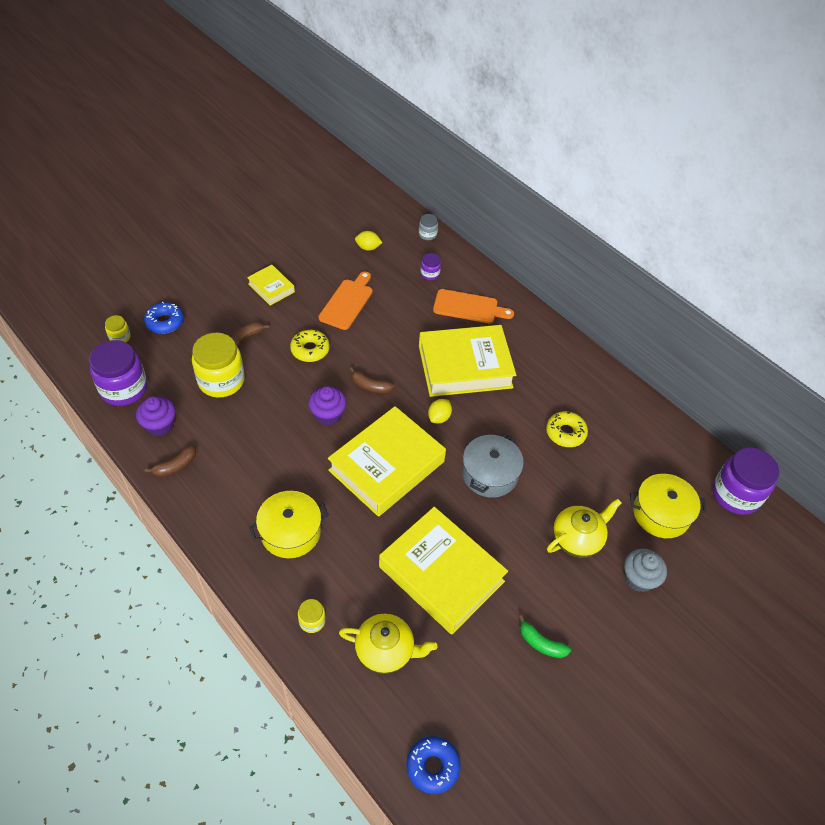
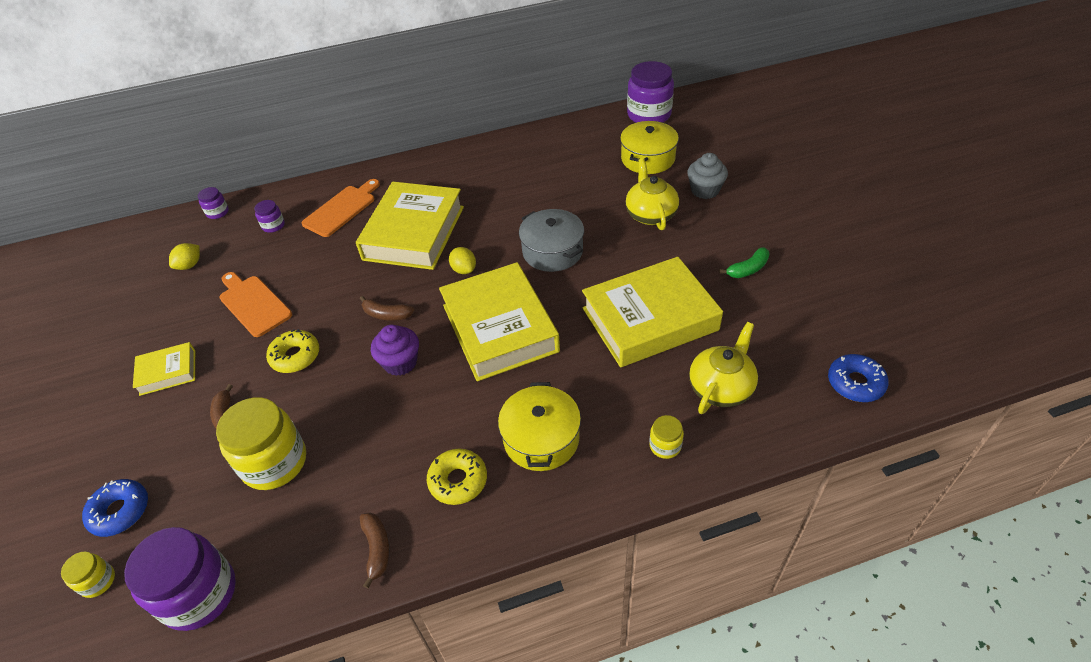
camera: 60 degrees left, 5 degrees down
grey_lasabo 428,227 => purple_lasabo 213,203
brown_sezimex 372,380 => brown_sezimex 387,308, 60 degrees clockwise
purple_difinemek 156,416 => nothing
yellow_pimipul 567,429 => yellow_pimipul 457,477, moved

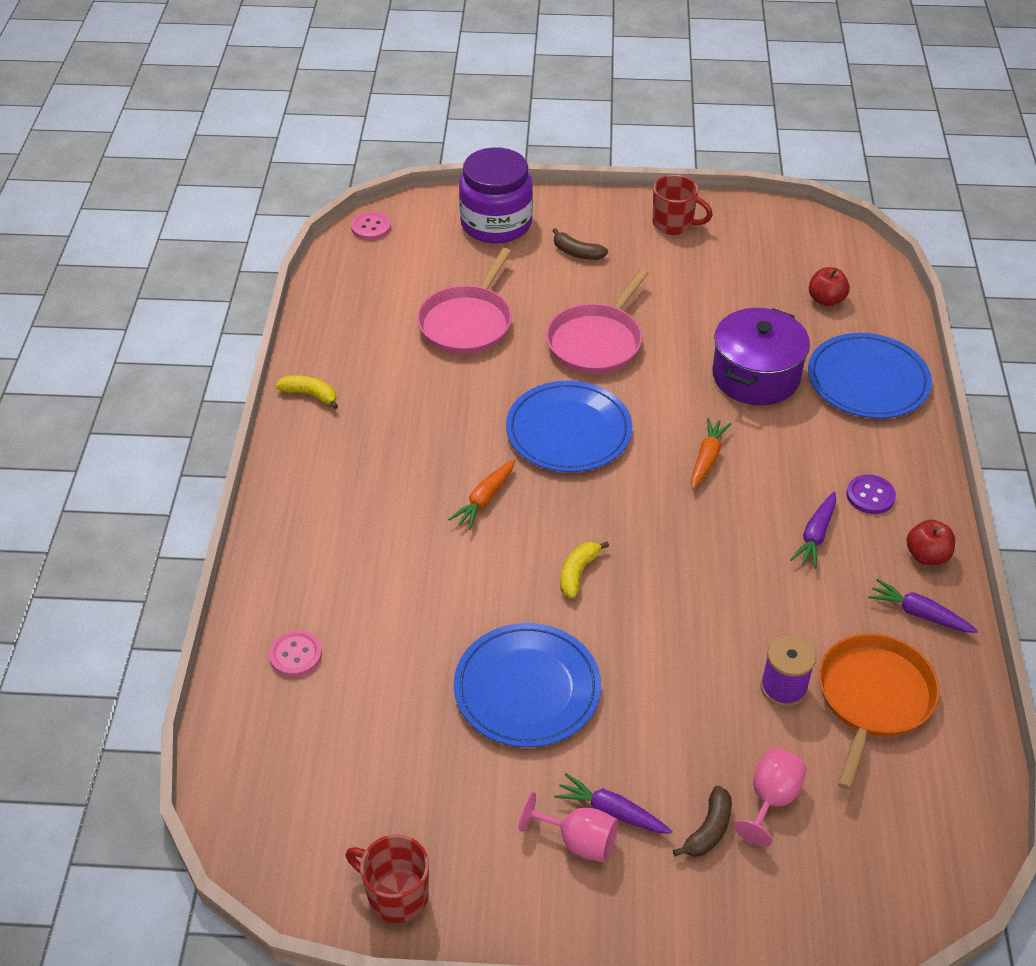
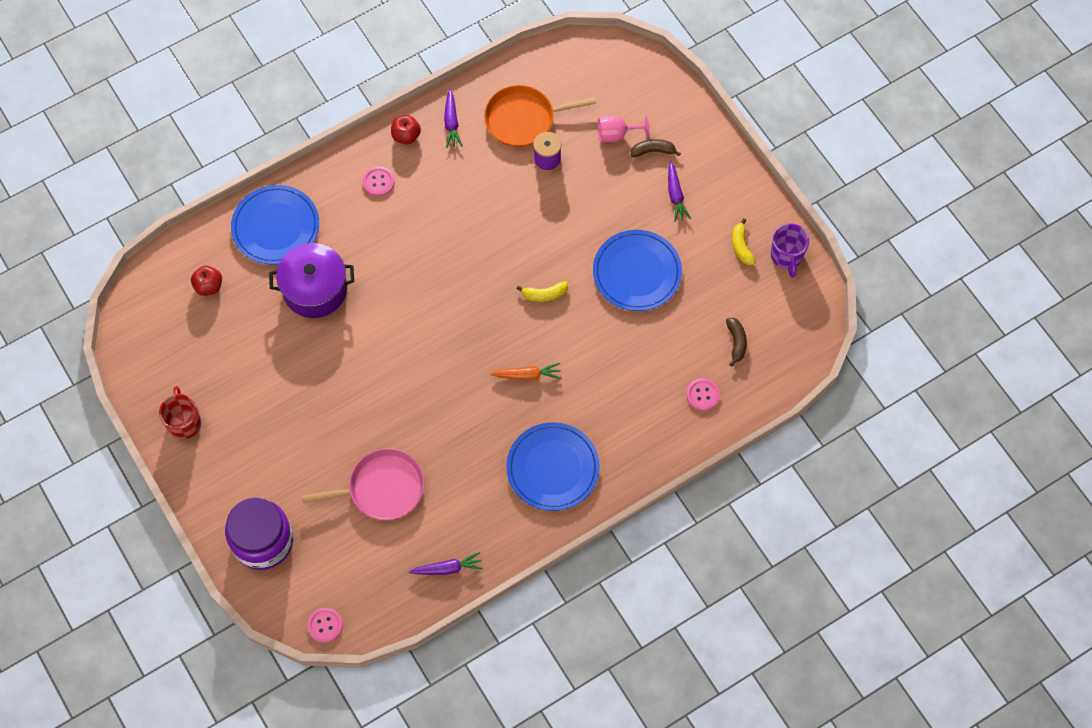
camera: 125 degrees left, 20 degrees up
brown_sezimex 580,244 => brown_sezimex 736,342, moved
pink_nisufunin 597,321 => nothing
yellow_sezimex 307,392 => yellow_sezimex 744,241, moved
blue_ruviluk 569,426 => blue_ruviluk 553,466, moved
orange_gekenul 711,454 => nothing
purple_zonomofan 871,494 => pink_zonomofan 379,181
purple_gekenul 813,530 => purple_gekenul 446,563, moved
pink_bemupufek 568,827 => nothing
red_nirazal 387,878 => purple_nirazal 790,250

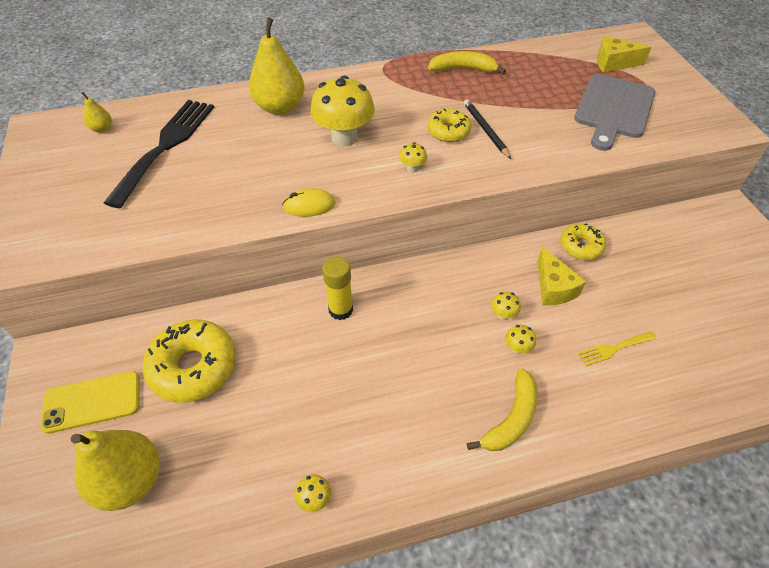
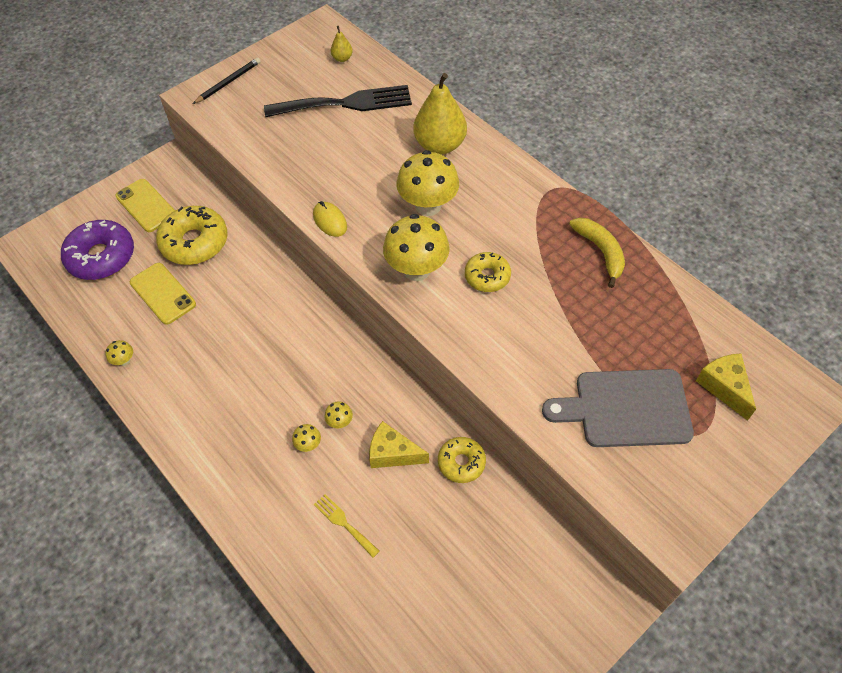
camera: 65 degrees right, 5 degrees up
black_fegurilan 487,129 => black_fegurilan 227,81, moved
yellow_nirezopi 413,157 => yellow_nirezopi 416,247, x2.34
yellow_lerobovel 561,276 => yellow_lerobovel 399,444, 60 degrees clockwise
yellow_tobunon 337,288 => nothing
yellow_sezimex 502,409 => nothing
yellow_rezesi 115,470 => purple_pimipul 97,250
nothing => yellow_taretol 163,294

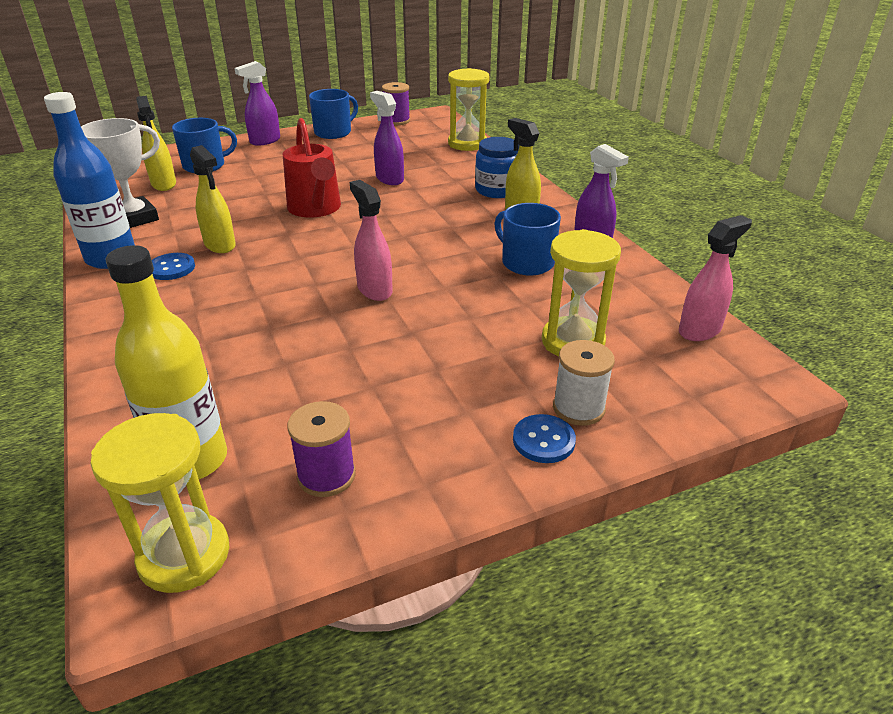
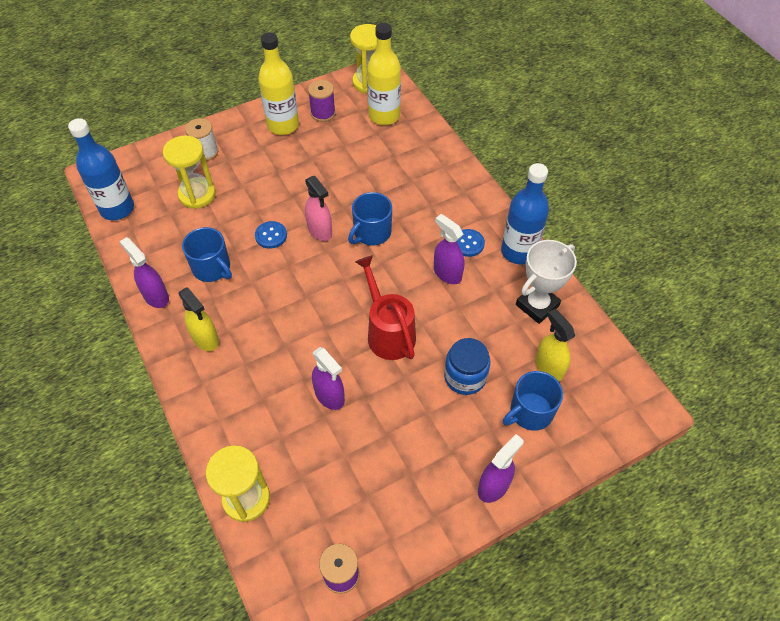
camera: 175 degrees right, 20 degrees up
blue_nirazal 333,114 => blue_nirazal 370,219, moved
blue_lasabo 497,167 => blue_lasabo 467,366, moved
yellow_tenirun 213,199 => purple_tenirun 449,249
pink_tenirun 715,278 => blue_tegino 101,169
blue_zonomofan 544,438 => blue_zonomofan 271,235, moved
nothing => yellow_tegino 278,84

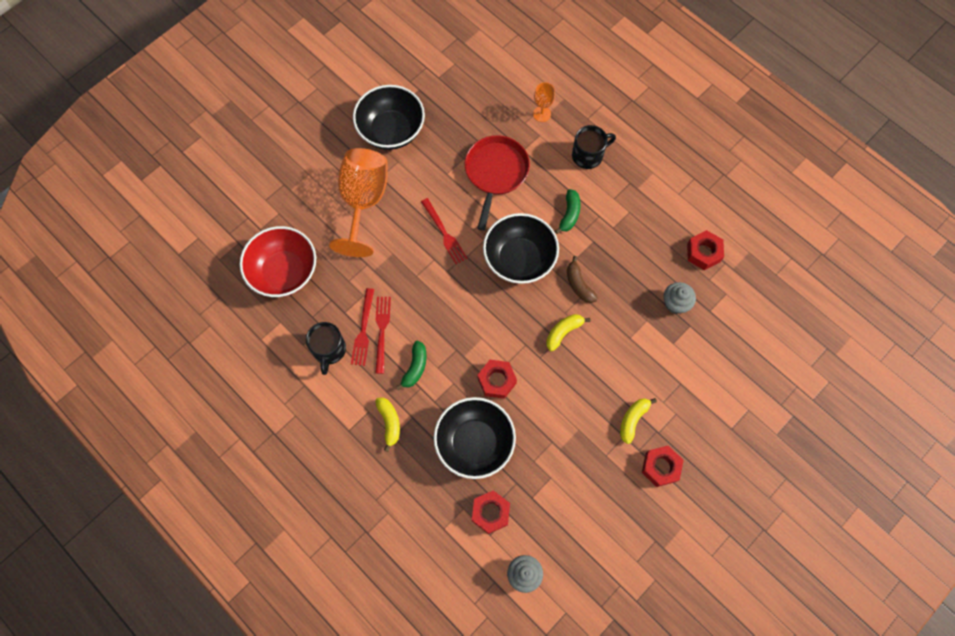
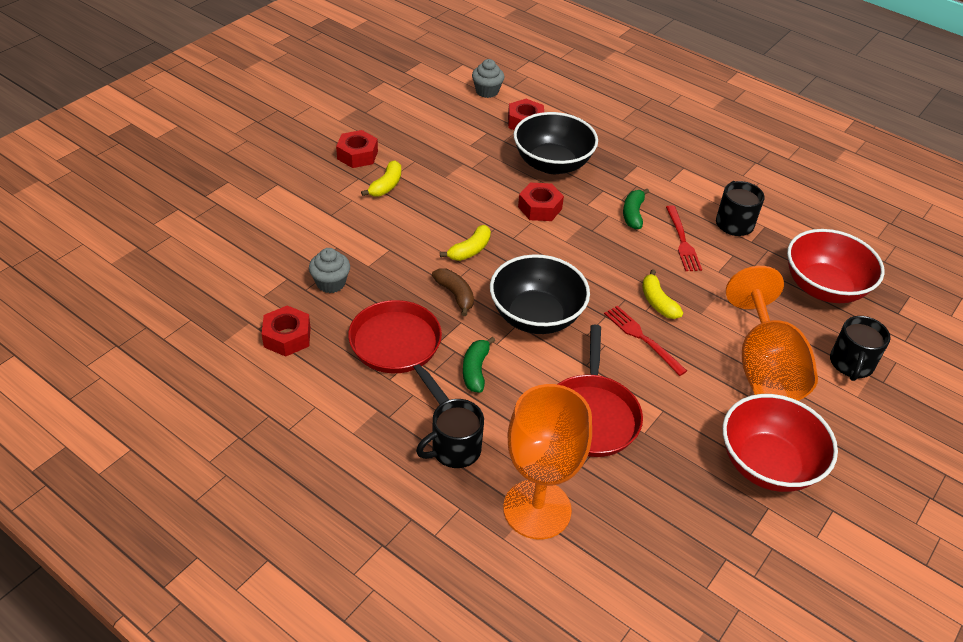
camera: 170 degrees right, 25 degrees down
orange_bemupufek 544,102 => orange_bemupufek 547,461, x2.25
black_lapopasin 389,117 => red_lapopasin 780,443
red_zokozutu 362,327 => nothing
yellow_sezimex 387,424 => yellow_sezimex 662,294, moved
nothing => red_nisufunin 398,352
nothing => black_nirazal 860,348

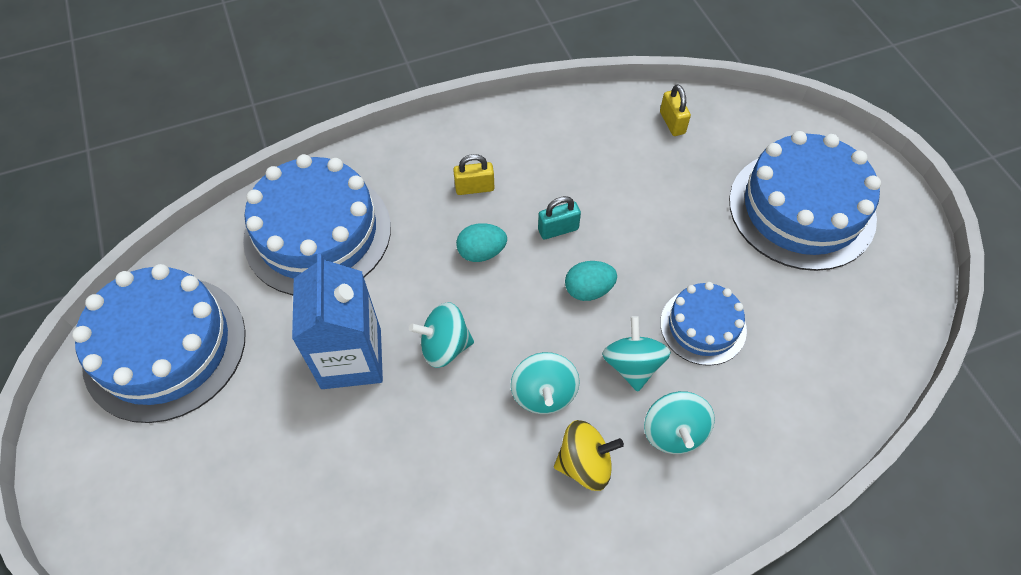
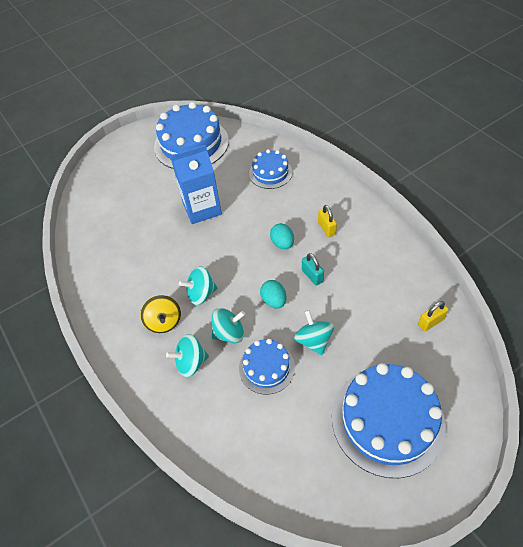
camera: 80 degrees right, 5 degrees down
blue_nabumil 317,224 => blue_nabumil 270,169, x0.54
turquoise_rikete 441,335 => turquoise_rikete 314,332, moved

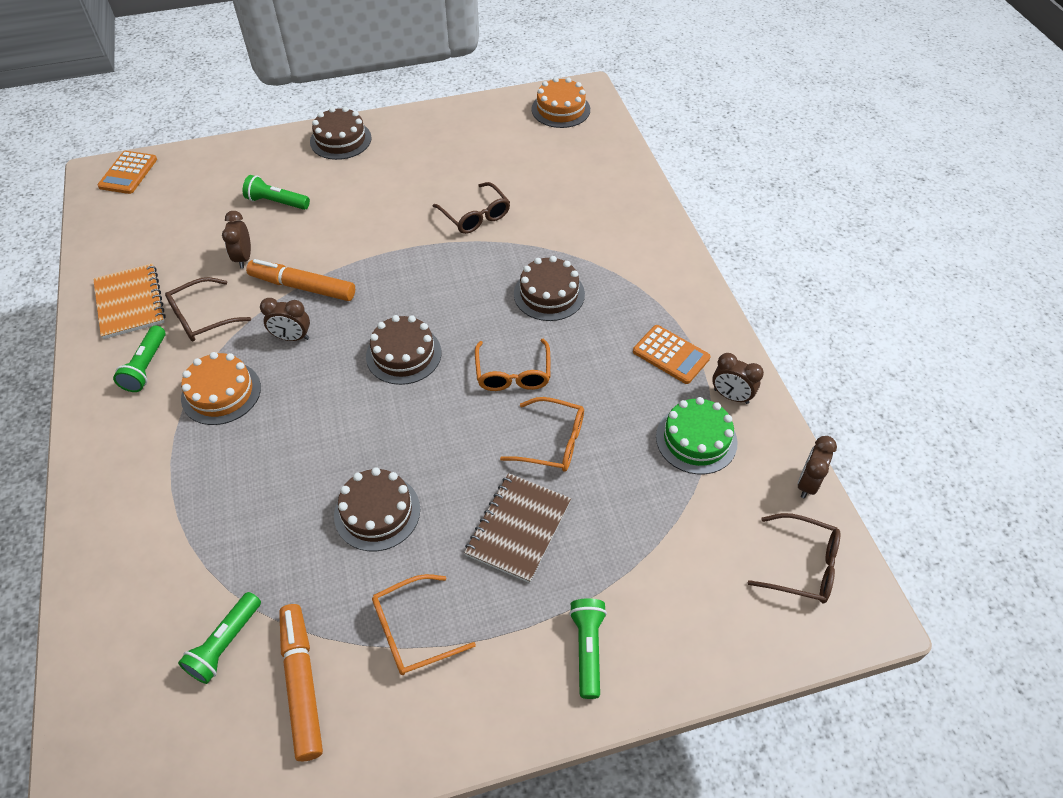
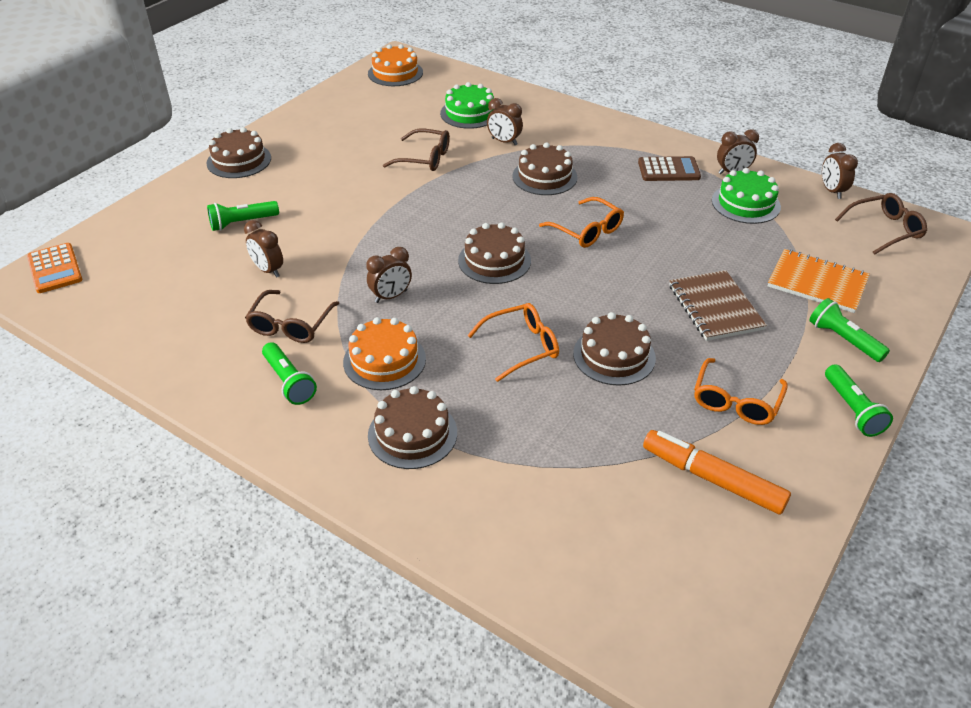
camera: 40 degrees left, 10 degrees down
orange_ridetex 300,280 => nothing
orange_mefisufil 129,301 => orange_mefisufil 819,281, moved
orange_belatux 672,354 => brown_belatux 669,168
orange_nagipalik 542,434 => orange_nagipalik 513,342, moved
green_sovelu 219,638 => green_sovelu 859,400, moved
nothing => green_nabumil 467,105
nothing => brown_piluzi 505,121
nothing => brown_nabumil 412,427

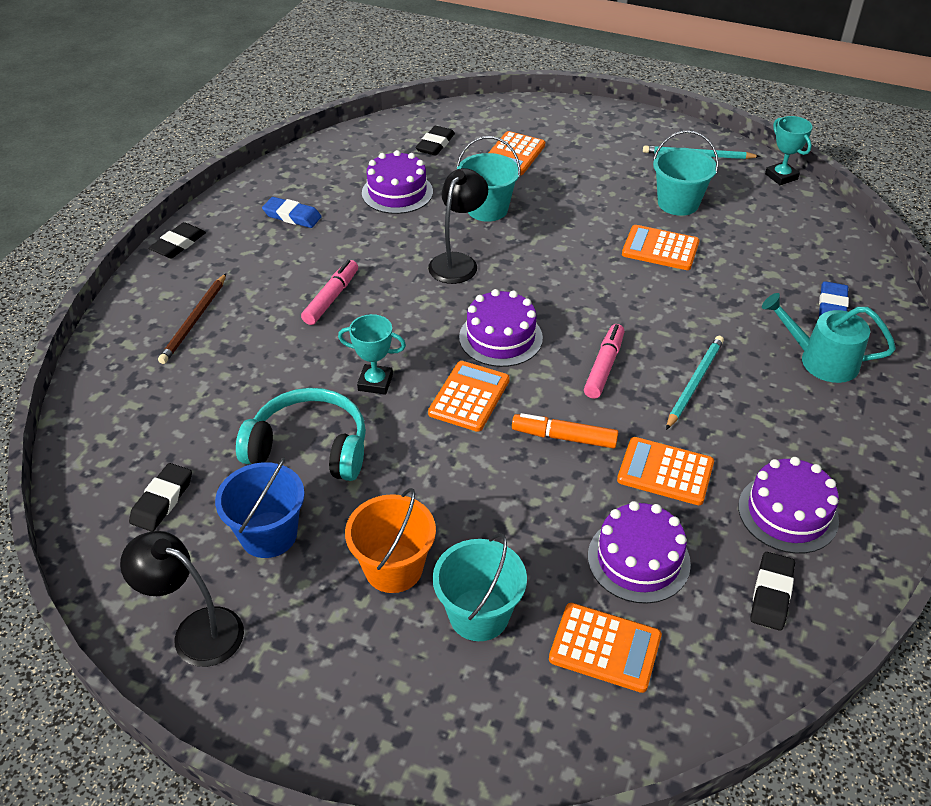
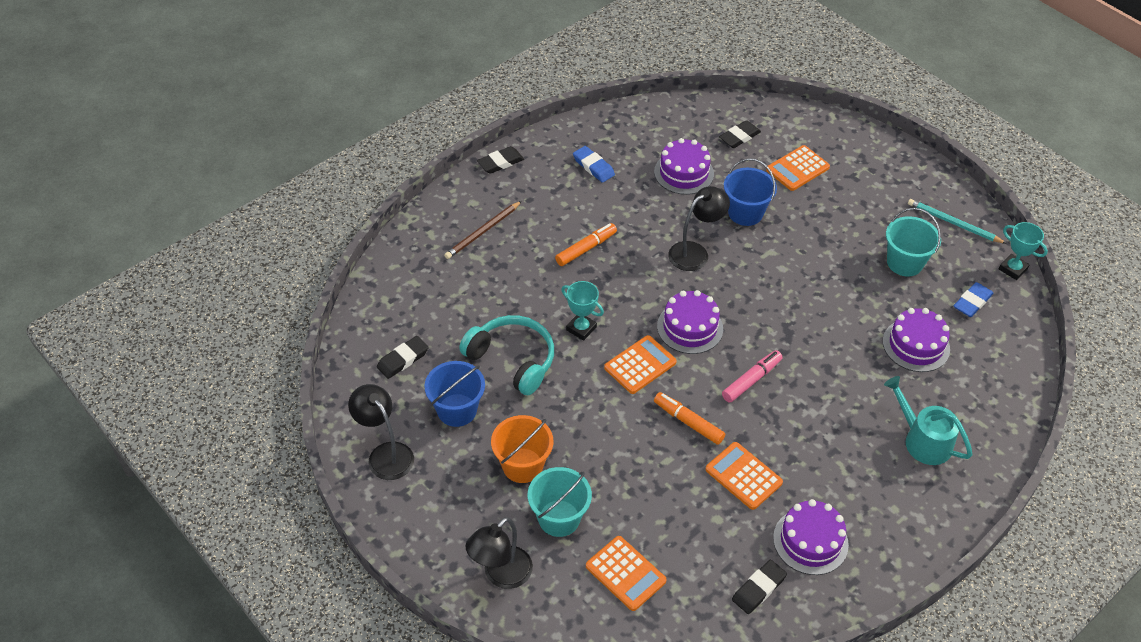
camera: 25 degrees right, 5 degrees up
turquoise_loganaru 789,150 => turquoise_loganaru 1023,251, 45 degrees counterclockwise
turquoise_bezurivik 488,179 => blue_bezurivik 750,192
orange_belatux 661,247 => nothing
pink_ridetex 329,292 => orange_ridetex 586,244
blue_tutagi 834,299 => blue_tutagi 973,299, moved
turquoise_fegurilan 695,383 => nothing
purple_nabumil 639,552 => purple_nabumil 916,340, moved
nothing => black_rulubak 499,553

